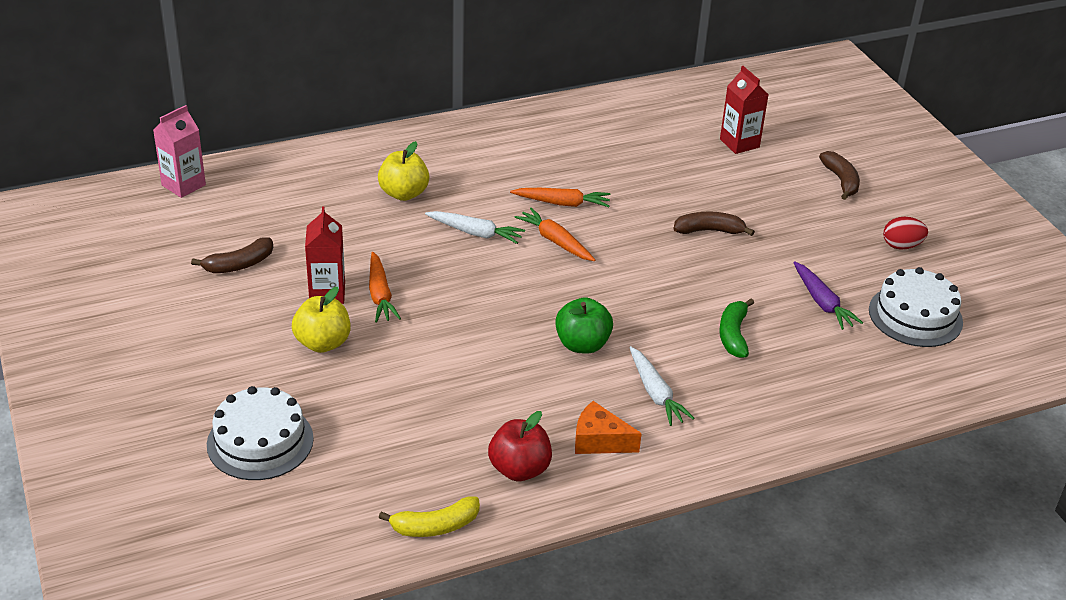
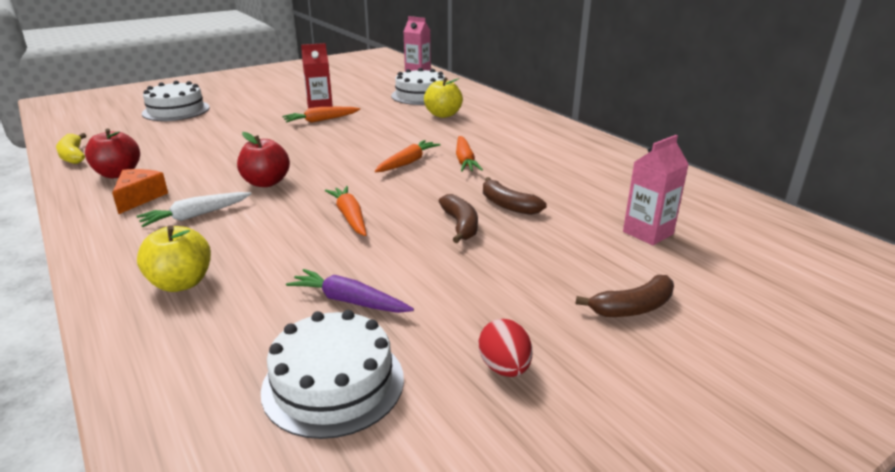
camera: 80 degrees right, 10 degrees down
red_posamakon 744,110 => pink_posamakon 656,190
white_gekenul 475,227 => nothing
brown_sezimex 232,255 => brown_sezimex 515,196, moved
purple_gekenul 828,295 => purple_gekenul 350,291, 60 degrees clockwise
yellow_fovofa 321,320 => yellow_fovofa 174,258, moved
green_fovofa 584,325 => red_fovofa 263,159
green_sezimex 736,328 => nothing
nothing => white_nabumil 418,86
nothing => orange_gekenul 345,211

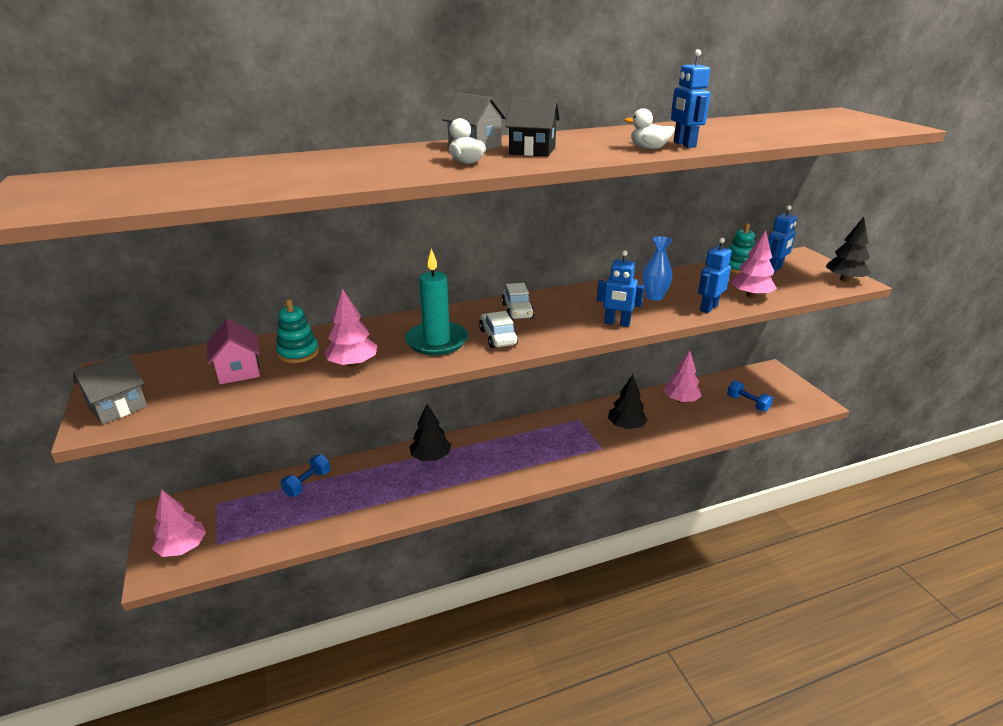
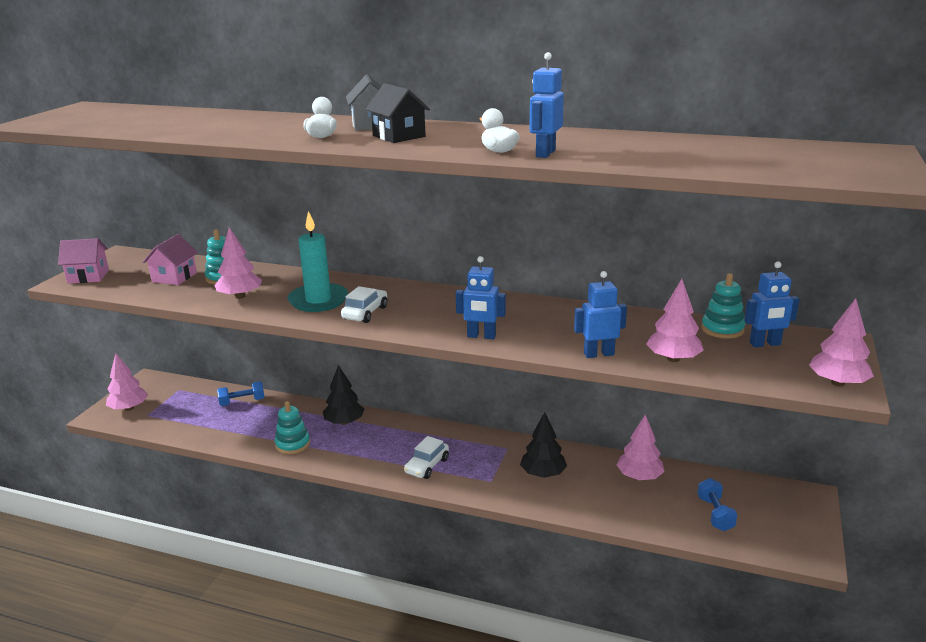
camera: 40 degrees right, 5 degrees down
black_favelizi 848,249 => pink_favelizi 841,342
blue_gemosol 657,268 => nothing
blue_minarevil 620,288 => blue_minarevil 481,297, 45 degrees counterclockwise
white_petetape 518,301 => white_petetape 426,457, moved
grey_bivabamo 110,388 => pink_bivabamo 83,261
nothing => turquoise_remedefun 292,427

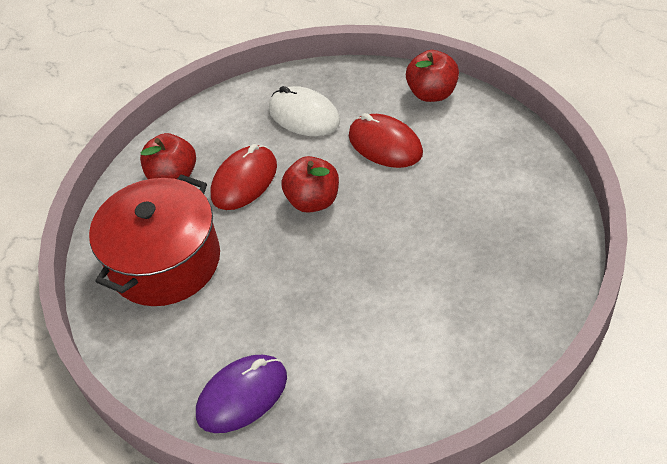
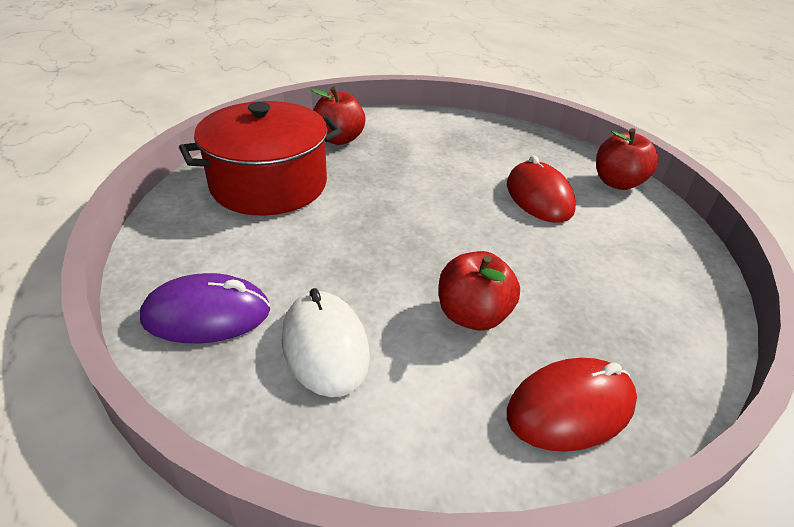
camera: 25 degrees right, 10 degrees down
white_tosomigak 304,111 => white_tosomigak 326,342, moved
red_tosomigak 243,177 => red_tosomigak 572,405, moved
red_fovofa 310,184 => red_fovofa 479,291, moved

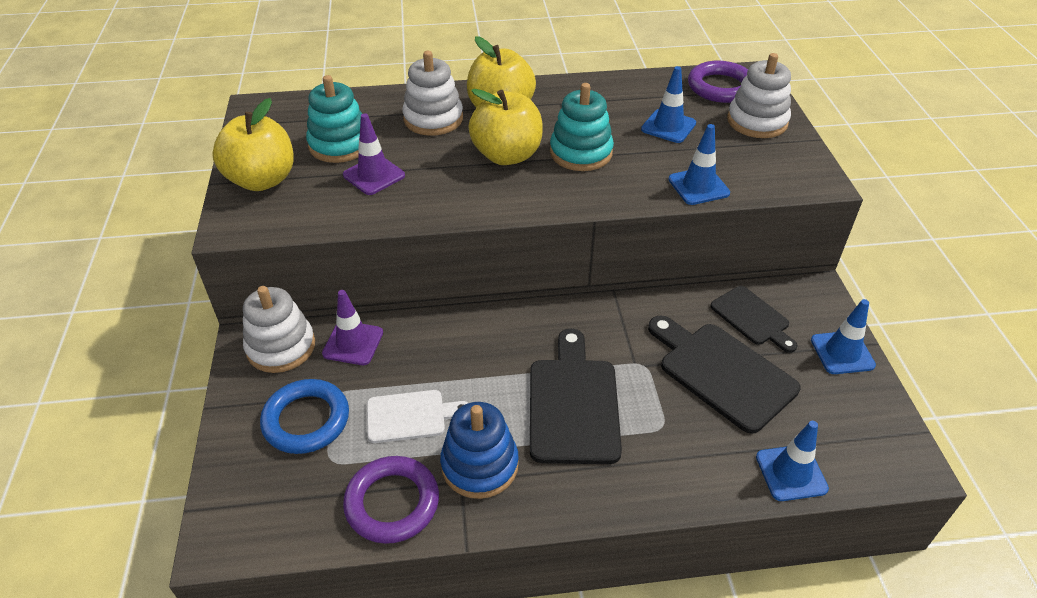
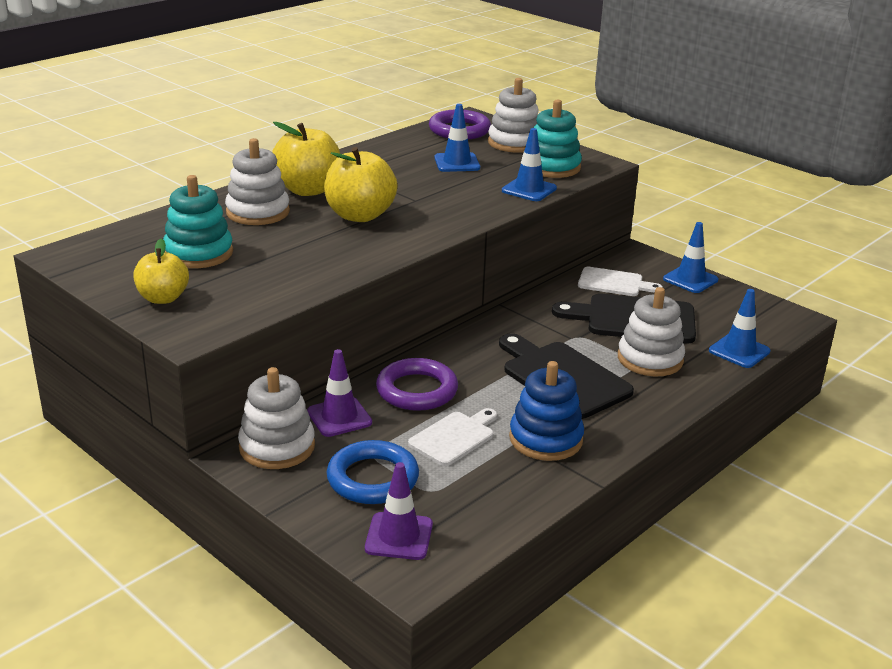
camera: 40 degrees left, 15 degrees down
turquoise_remedefun 582,127 => turquoise_remedefun 558,138, moved
yellow_fovofa 253,144 => yellow_fovofa 161,271, x0.64
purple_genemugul 374,154 => purple_genemugul 399,511, moved
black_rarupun 753,319 => white_rarupun 620,281
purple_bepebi 391,500 => purple_bepebi 417,384, moved
nothing => white_remedefun 651,332

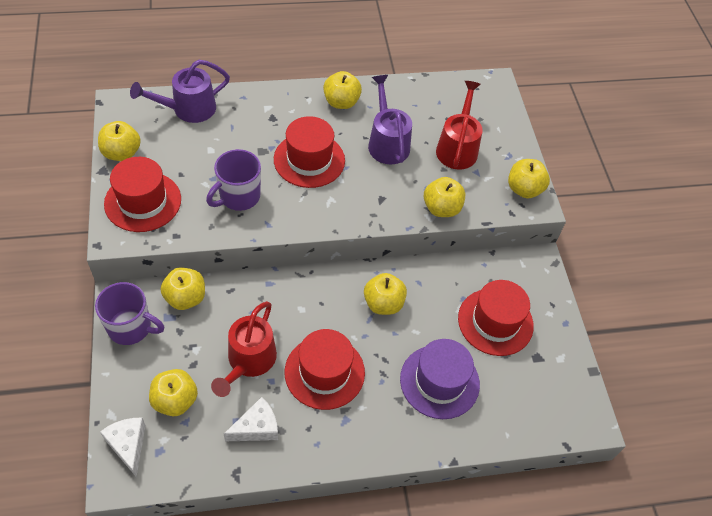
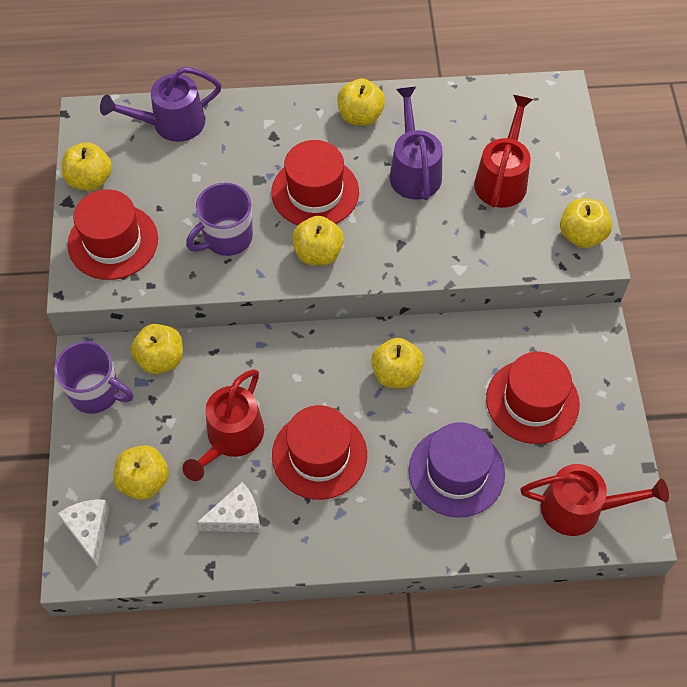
camera: 10 degrees right, 5 degrees up
yellow_fovofa 445,197 => yellow_fovofa 318,241, moved
nothing => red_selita 594,500

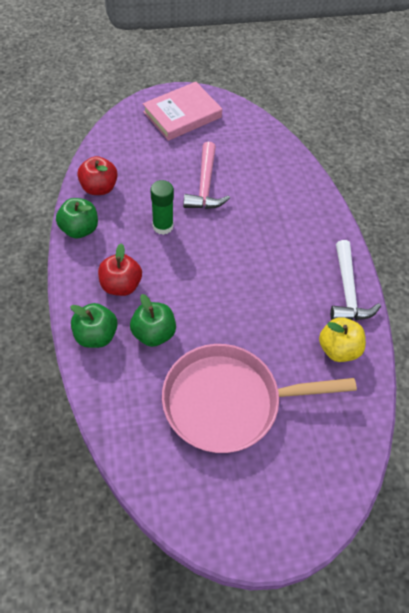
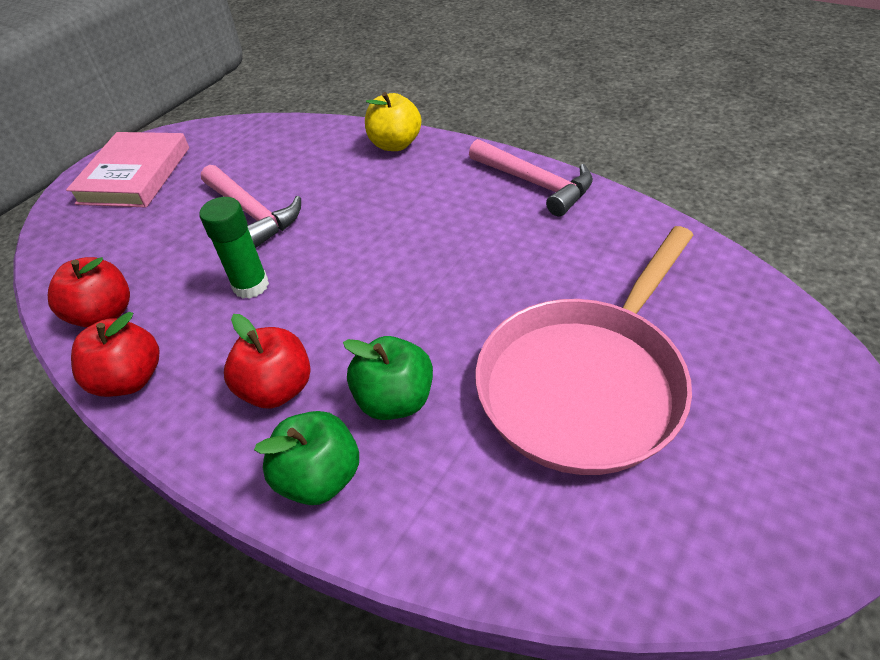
camera: 40 degrees left, 10 degrees down
green_fovofa 77,218 => red_fovofa 115,354
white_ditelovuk 355,280 => pink_ditelovuk 531,178
yellow_fovofa 342,339 => yellow_fovofa 393,121, moved

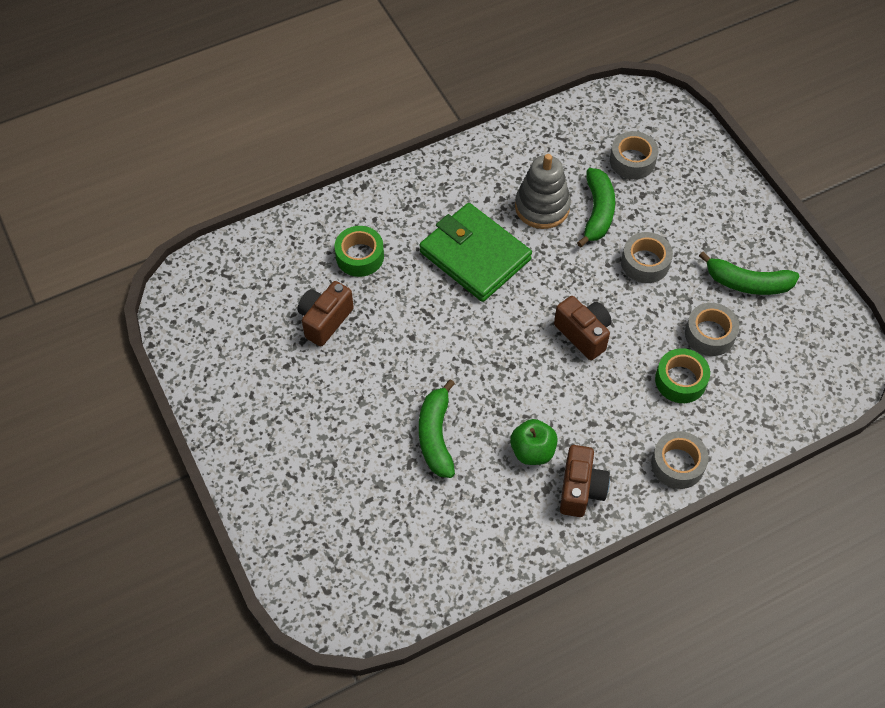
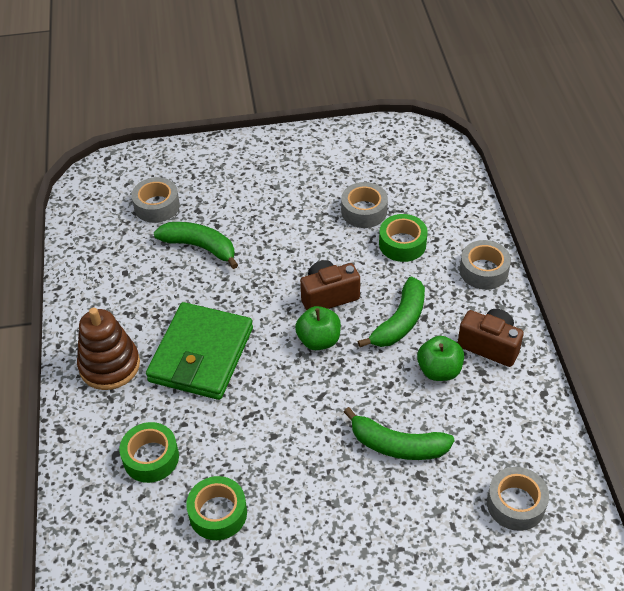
camera: 70 degrees left, 10 degrees down
grey_remedefun 543,191 => nothing
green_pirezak 476,252 => green_pirezak 199,351, 45 degrees counterclockwise
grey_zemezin 647,257 => grey_zemezin 518,499, moved
green_sezimex 749,273 => green_sezimex 391,311, moved
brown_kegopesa 325,313 => green_zemezin 216,508
nothing => green_fovofa 318,328
nothing => brown_remedefun 108,349

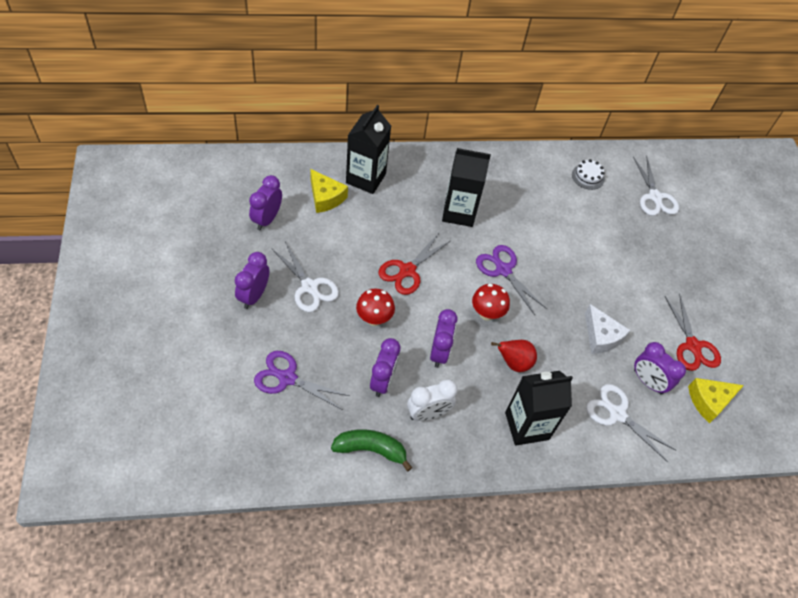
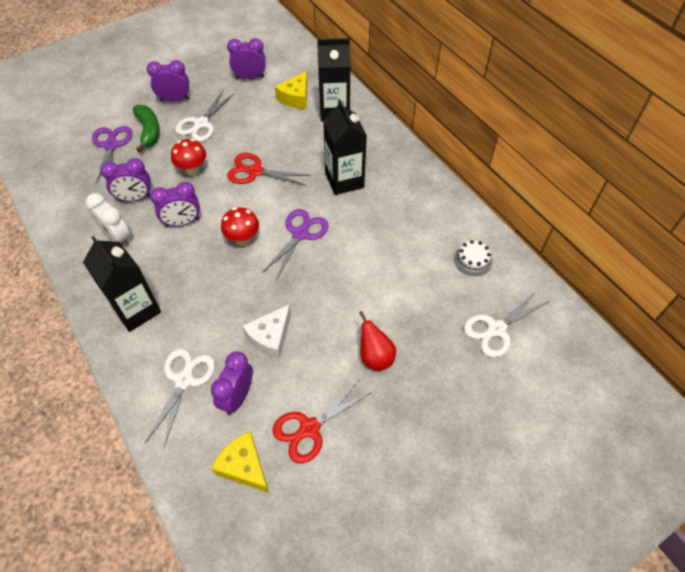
camera: 70 degrees right, 0 degrees up
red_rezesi 514,356 => red_rezesi 377,341, moved
green_sezimex 372,450 => green_sezimex 146,128, moved

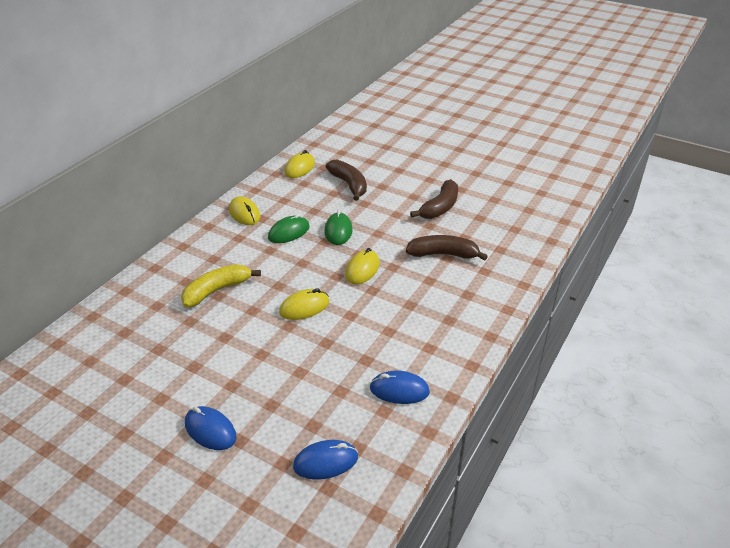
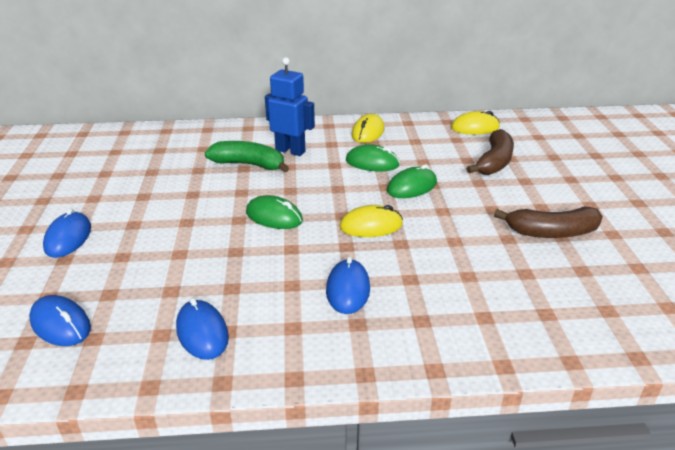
camera: 55 degrees right, 5 degrees down
brown_sezimex 447,248 => nothing
yellow_sezimex 221,285 => green_sezimex 247,156
yellow_tosomigak 304,304 => green_tosomigak 274,212
nothing => blue_minarevil 290,106
nothing => blue_tosomigak 348,285

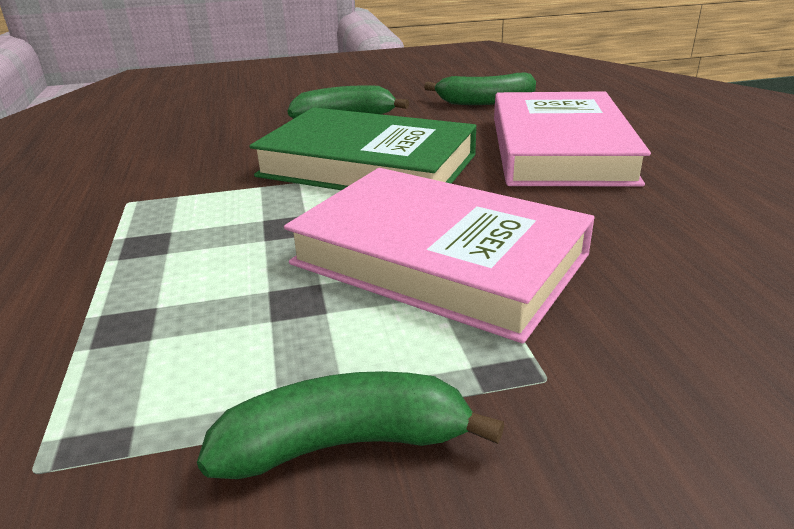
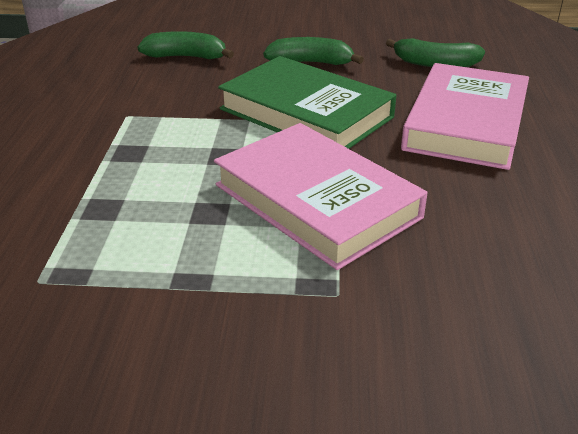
camera: 15 degrees right, 5 degrees up
green_sezimex 350,425 => green_sezimex 186,45, moved

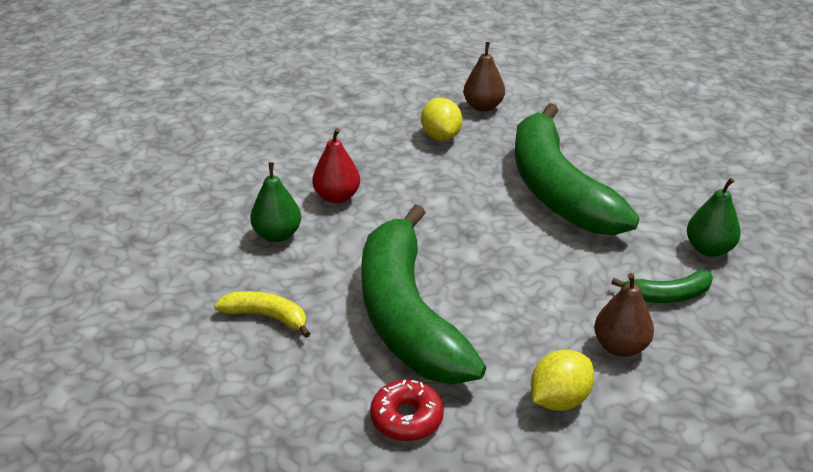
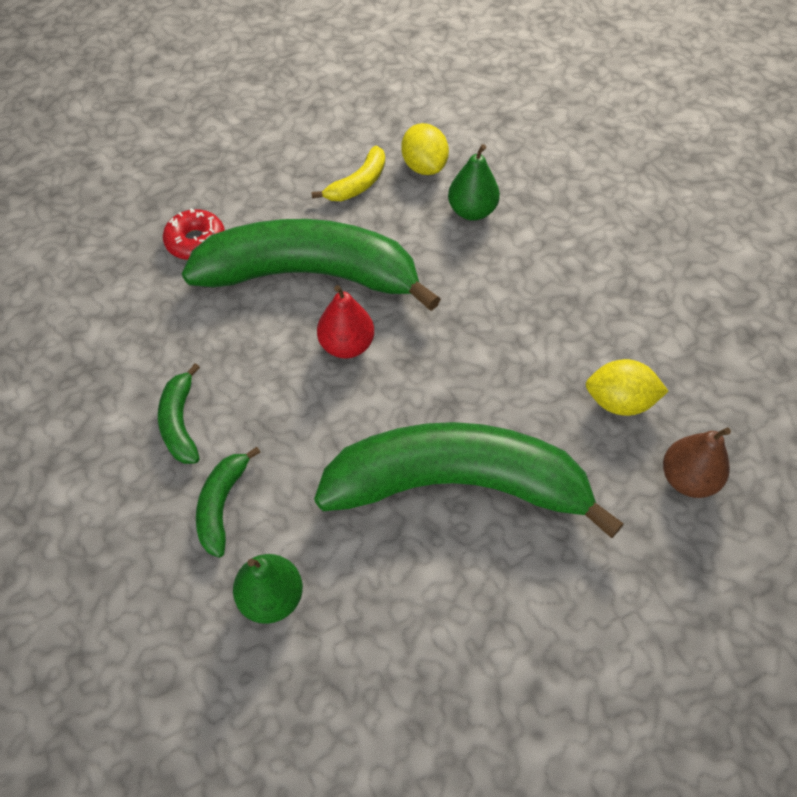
camera: 110 degrees right, 20 degrees up
red_rezesi 336,165 => red_rezesi 345,322, moved
brown_rezesi 624,315 => green_sezimex 179,414
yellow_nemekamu 563,380 => yellow_nemekamu 425,149, moved

